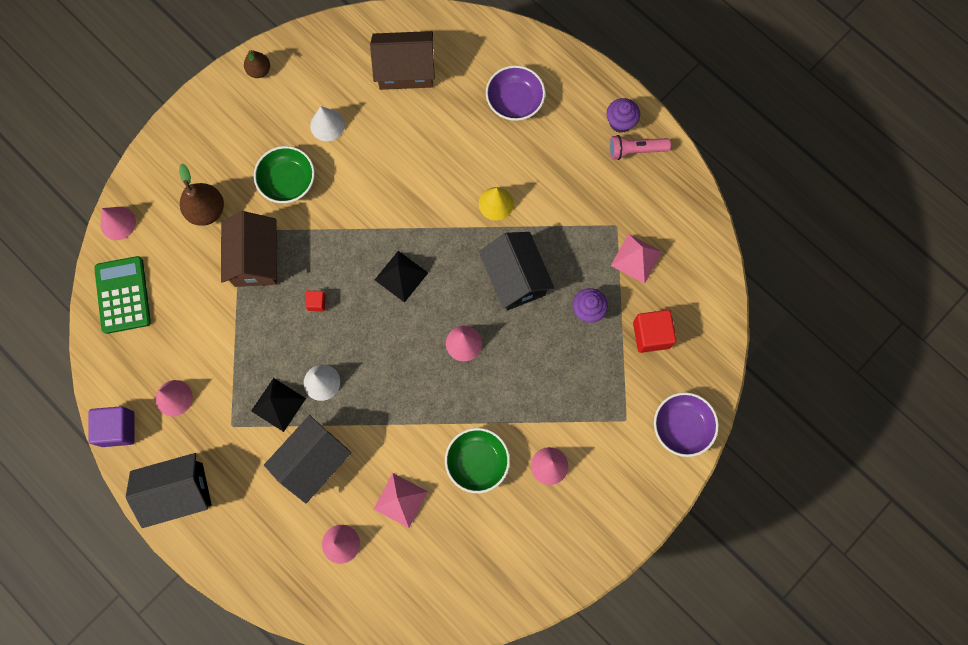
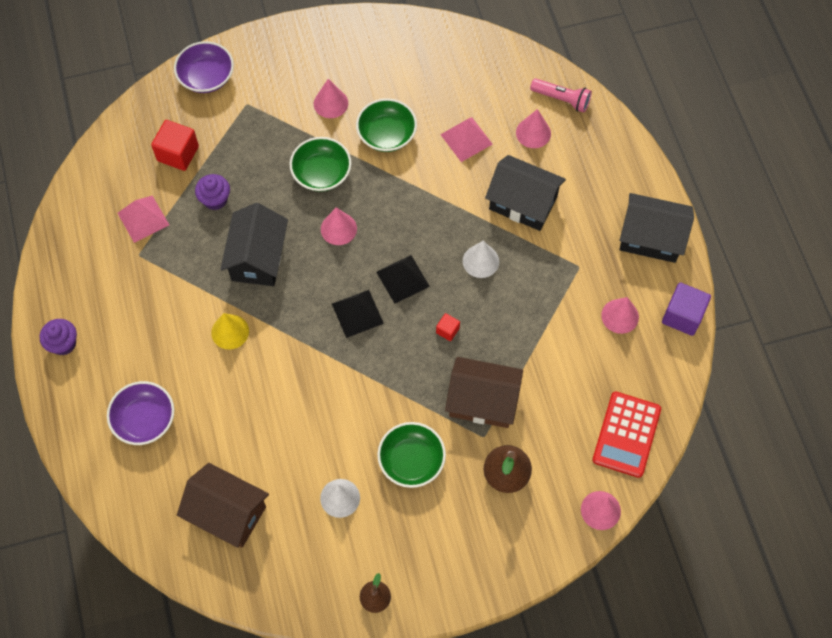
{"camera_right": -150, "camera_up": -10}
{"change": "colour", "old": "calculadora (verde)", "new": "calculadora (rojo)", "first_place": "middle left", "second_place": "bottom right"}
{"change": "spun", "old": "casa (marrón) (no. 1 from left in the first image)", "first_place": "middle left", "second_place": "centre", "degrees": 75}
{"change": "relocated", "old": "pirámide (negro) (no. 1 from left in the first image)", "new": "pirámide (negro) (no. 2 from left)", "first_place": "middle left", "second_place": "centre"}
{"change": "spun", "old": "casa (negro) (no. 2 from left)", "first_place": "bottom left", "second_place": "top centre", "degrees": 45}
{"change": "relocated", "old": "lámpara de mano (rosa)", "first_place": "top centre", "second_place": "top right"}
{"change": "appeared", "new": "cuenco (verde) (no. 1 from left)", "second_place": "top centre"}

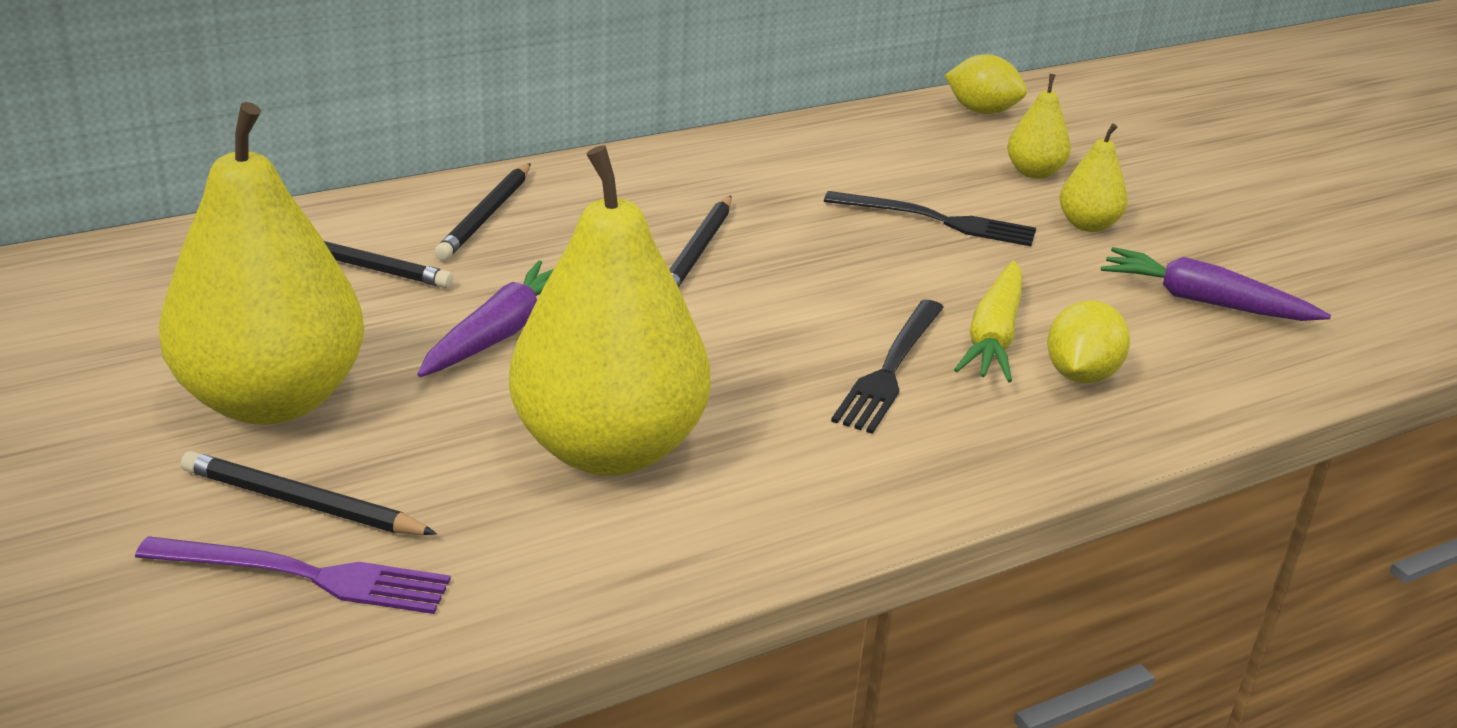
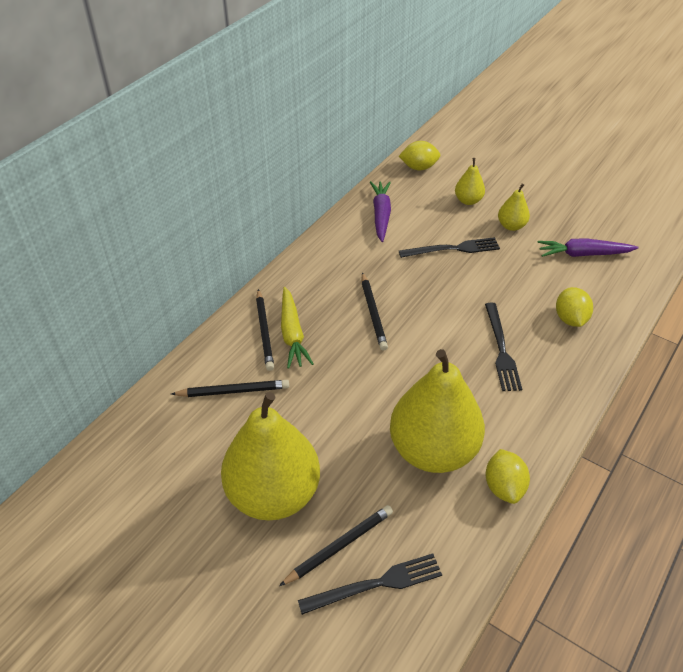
{"camera_right": -25, "camera_up": 15}
{"change": "colour", "old": "tenedor (morado)", "new": "tenedor (negro) (no. 1 from left)", "first_place": "bottom left", "second_place": "bottom centre"}
{"change": "spun", "old": "lápiz (negro) (no. 1 from left in the first image)", "first_place": "bottom left", "second_place": "bottom centre", "degrees": 150}
{"change": "relocated", "old": "zanahoria (morado) (no. 1 from left)", "first_place": "middle left", "second_place": "top centre"}
{"change": "relocated", "old": "zanahoria (amarillo)", "first_place": "middle right", "second_place": "centre"}
{"change": "appeared", "new": "limón (amarillo) (no. 2 from left)", "second_place": "bottom right"}

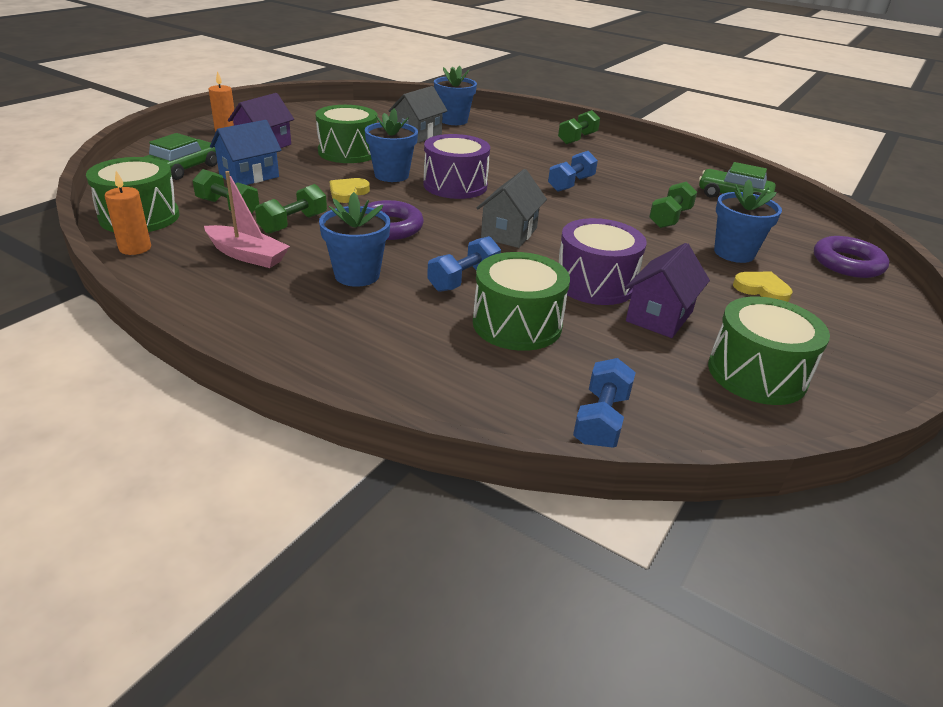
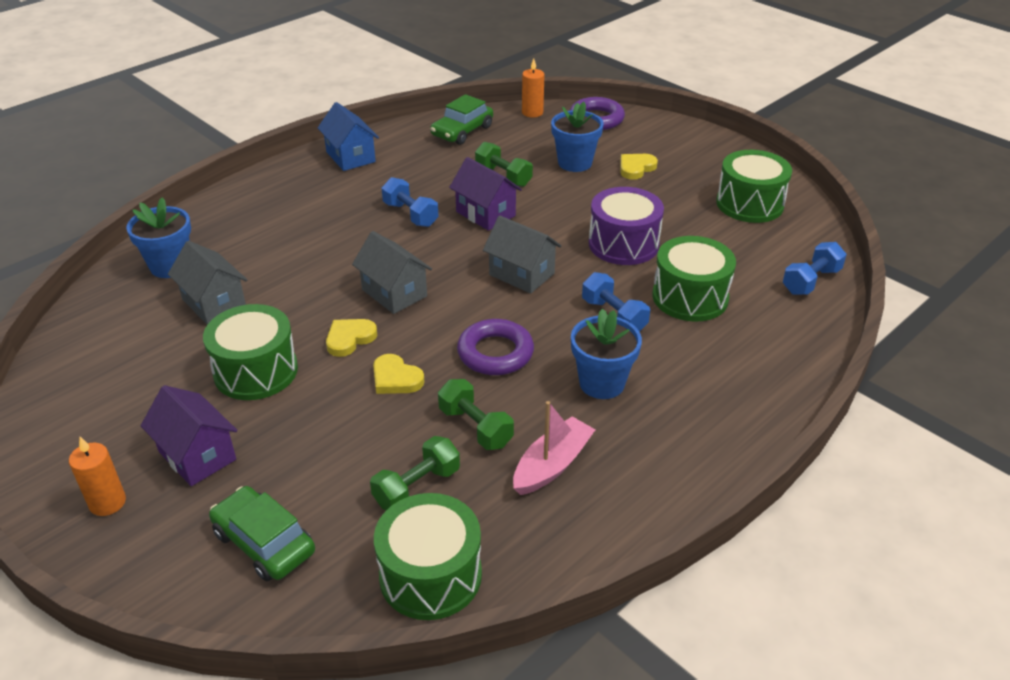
{"camera_right": -75, "camera_up": 5}
{"change": "relocated", "old": "vela (naranja) (no. 1 from left in the first image)", "new": "vela (naranja) (no. 2 from left)", "first_place": "top left", "second_place": "top centre"}
{"change": "relocated", "old": "casa (azul)", "first_place": "top left", "second_place": "top centre"}
{"change": "exchanged", "old": "maceta (azul) (no. 2 from left)", "new": "corazón (amarillo) (no. 1 from left)", "first_place": "top centre", "second_place": "centre"}
{"change": "exchanged", "old": "tambor (morado) (no. 1 from left)", "new": "casa (gris) (no. 2 from left)", "first_place": "top centre", "second_place": "centre"}
{"change": "missing", "old": "mancuerna (verde) (no. 3 from left)", "first_place": "top centre"}
{"change": "spun", "old": "mancuerna (azul) (no. 3 from left)", "first_place": "centre", "second_place": "middle right", "degrees": -75}
{"change": "relocated", "old": "casa (morado) (no. 2 from left)", "first_place": "middle right", "second_place": "top centre"}

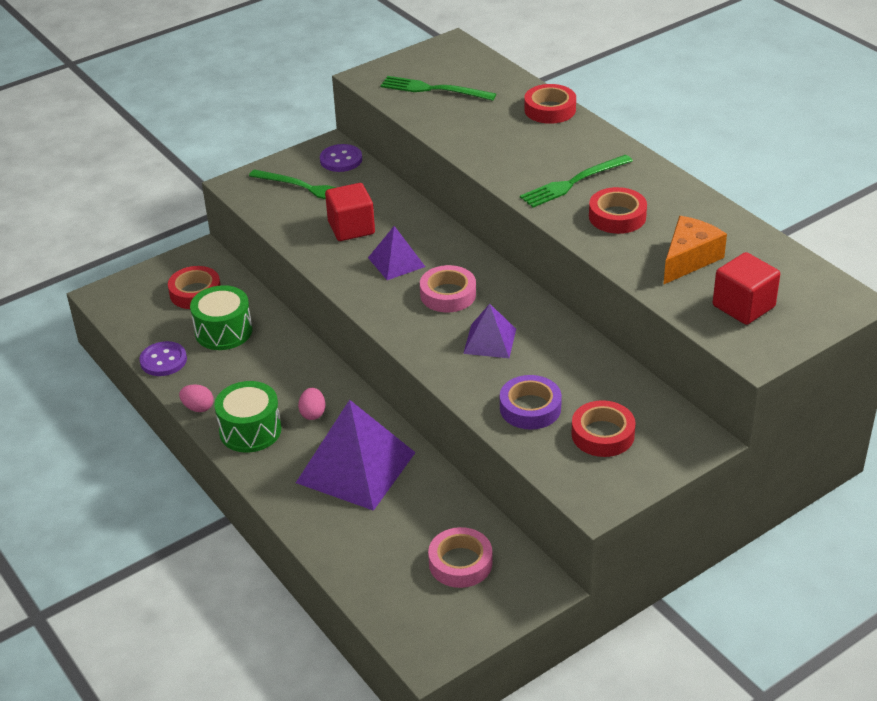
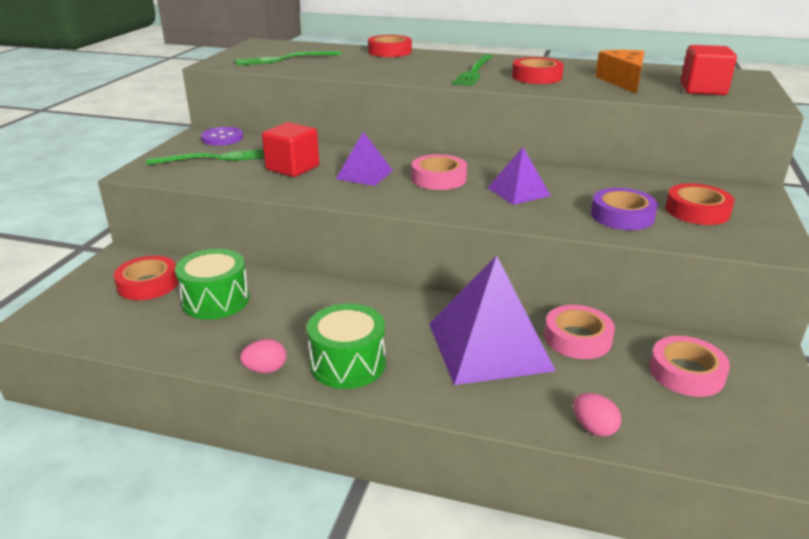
{"camera_right": -40, "camera_up": -10}
{"change": "missing", "old": "botón (morado) (no. 1 from left)", "first_place": "middle left"}
{"change": "relocated", "old": "huevo (rosa) (no. 2 from left)", "first_place": "centre", "second_place": "bottom right"}
{"change": "appeared", "new": "cinta adhesiva (rosa) (no. 2 from left)", "second_place": "middle right"}

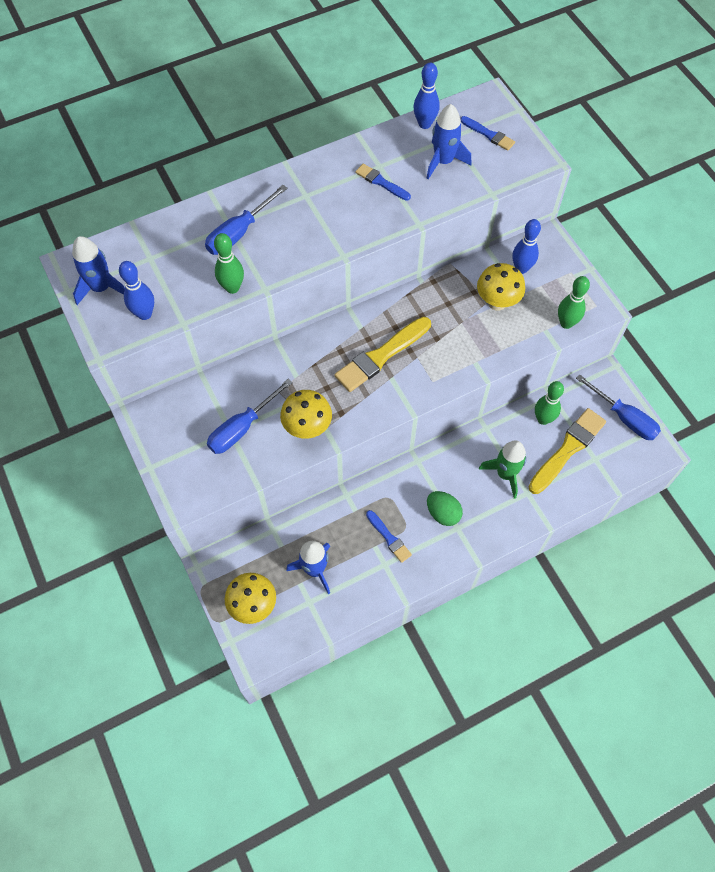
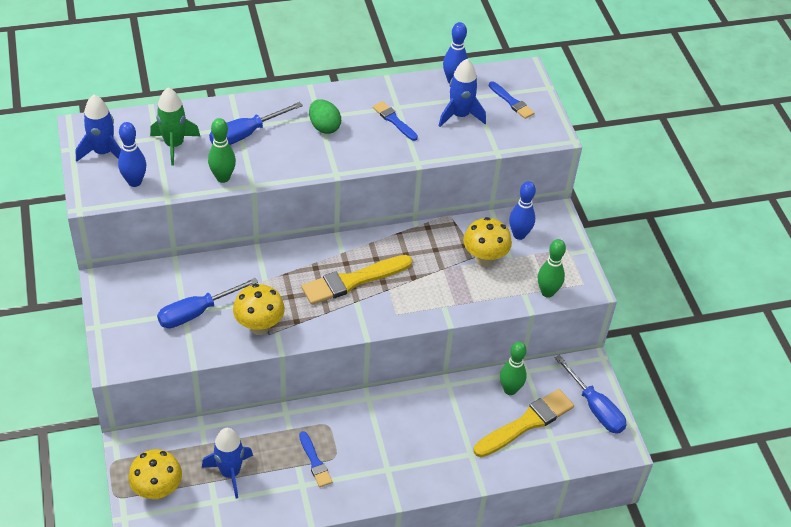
{"camera_right": 10, "camera_up": -15}
{"change": "relocated", "old": "huevo (verde)", "first_place": "centre", "second_place": "top centre"}
{"change": "relocated", "old": "cohete (verde)", "first_place": "middle right", "second_place": "top left"}

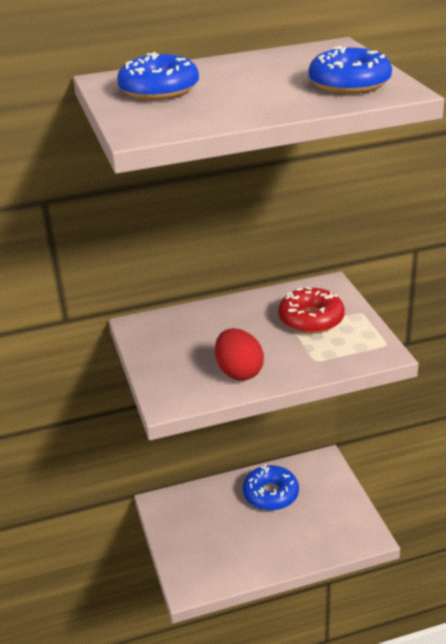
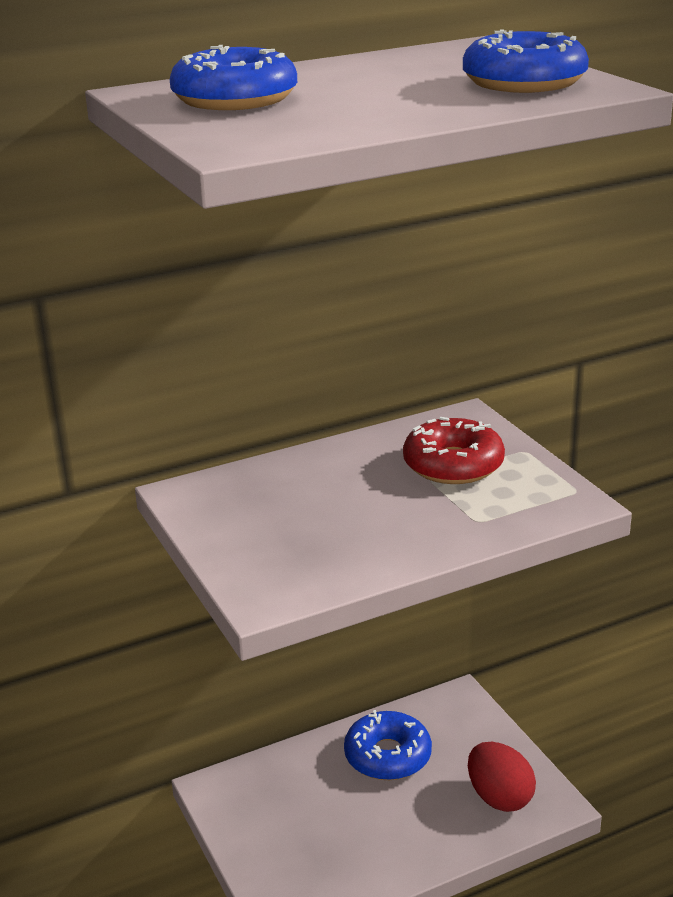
{"camera_right": -10, "camera_up": -5}
{"change": "relocated", "old": "huevo (rojo)", "first_place": "centre", "second_place": "bottom right"}

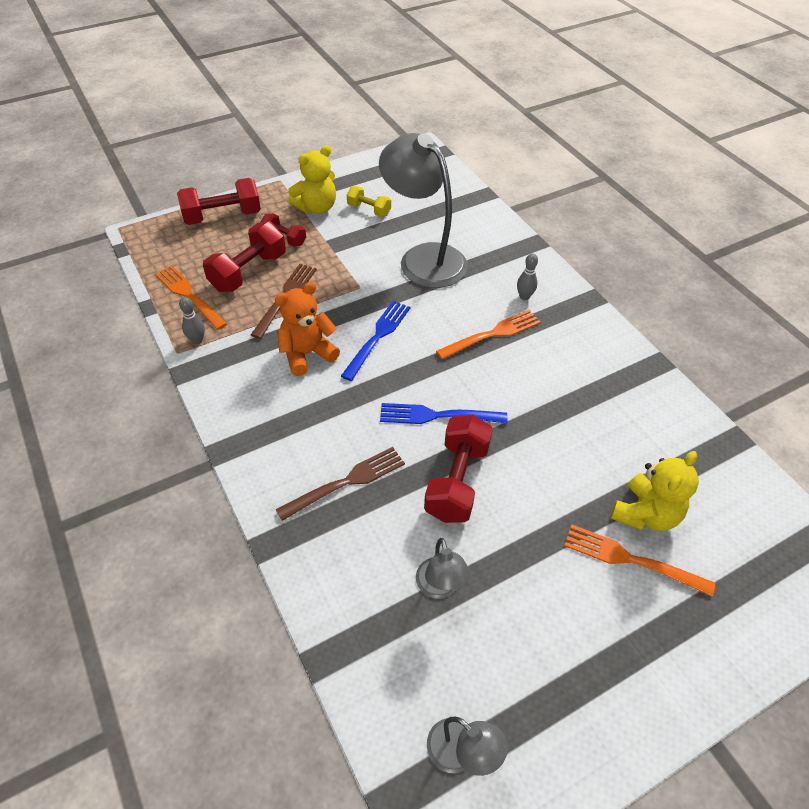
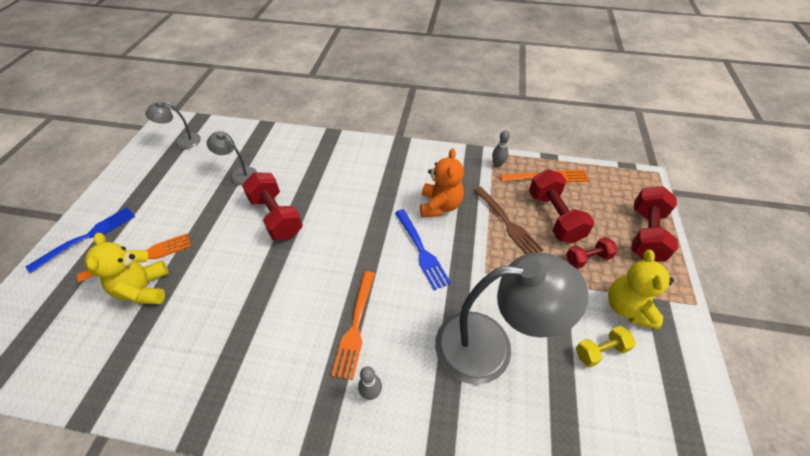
{"camera_right": 130, "camera_up": 0}
{"change": "missing", "old": "tenedor (marrón) (no. 2 from left)", "first_place": "centre"}
{"change": "relocated", "old": "tenedor (azul) (no. 2 from left in the first image)", "new": "tenedor (azul) (no. 1 from left)", "first_place": "centre", "second_place": "middle left"}

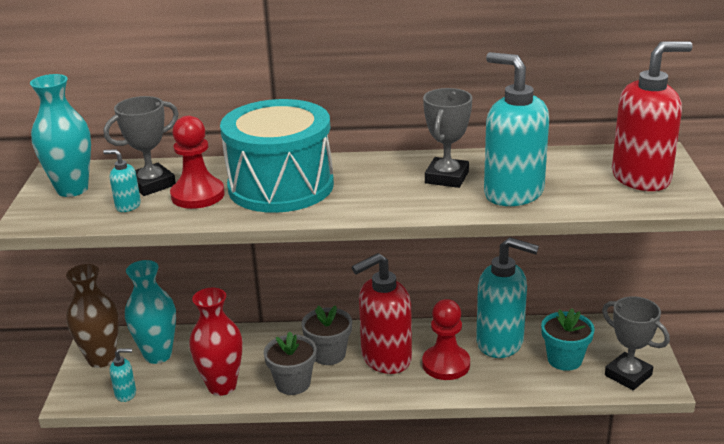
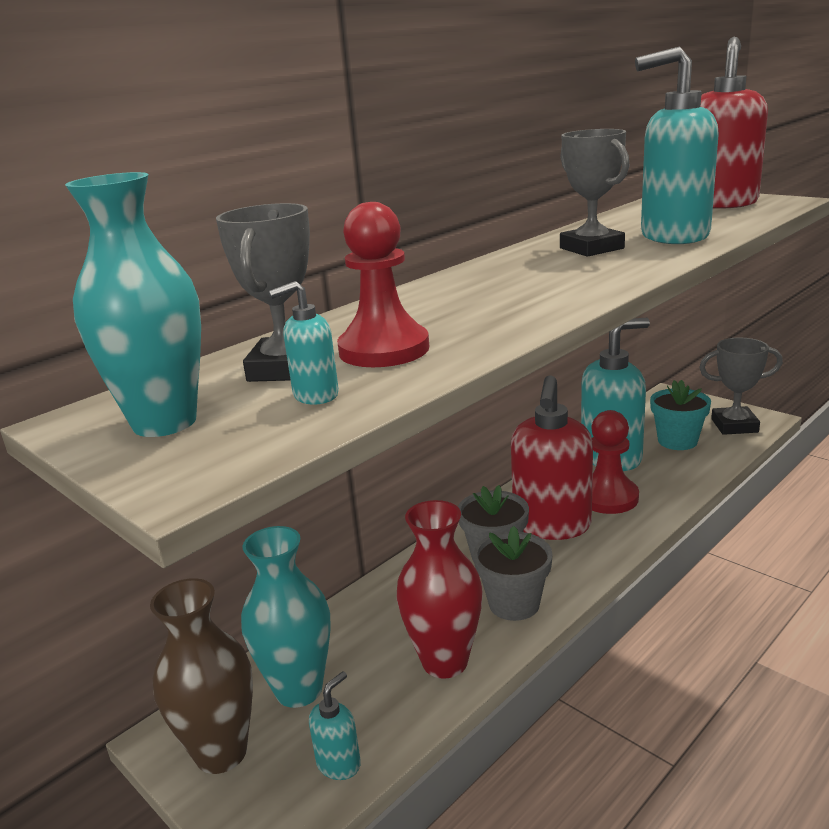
{"camera_right": -45, "camera_up": -5}
{"change": "missing", "old": "tambor (turquesa)", "first_place": "centre"}

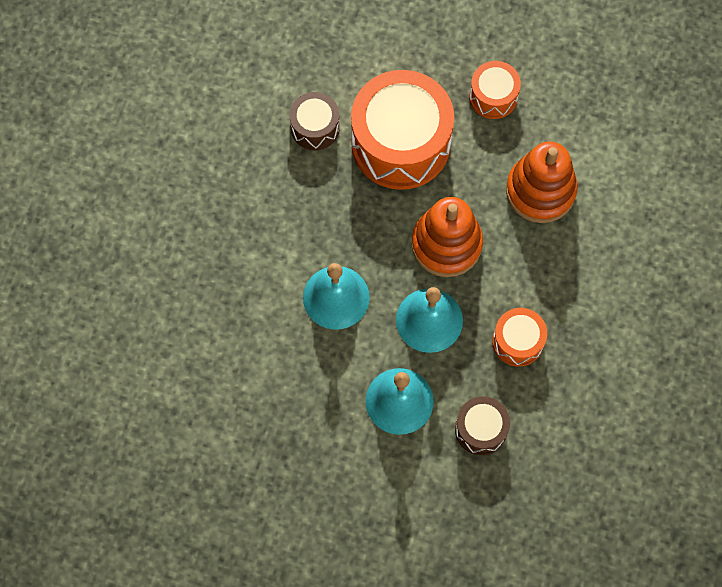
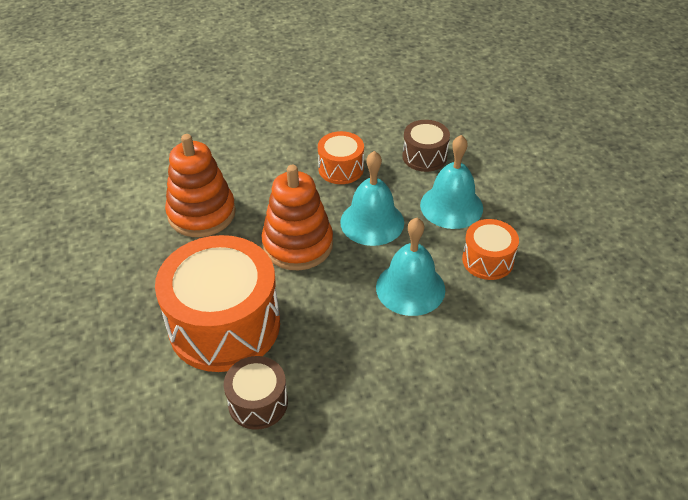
{"camera_right": -125, "camera_up": -25}
{"change": "relocated", "old": "tambor (naranja) (no. 2 from left in the first image)", "new": "tambor (naranja) (no. 3 from left)", "first_place": "top right", "second_place": "middle right"}

